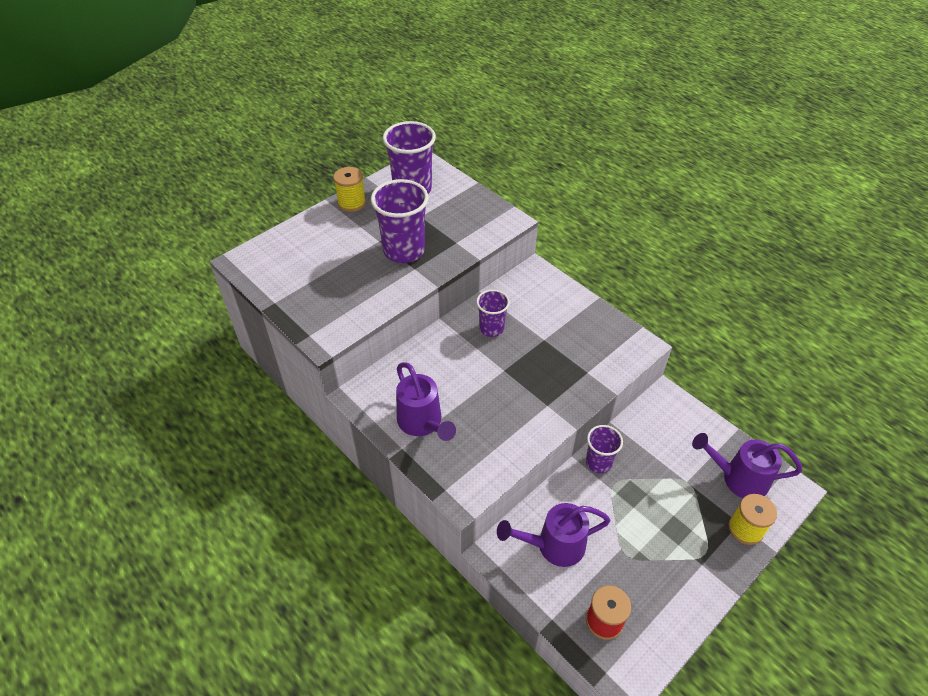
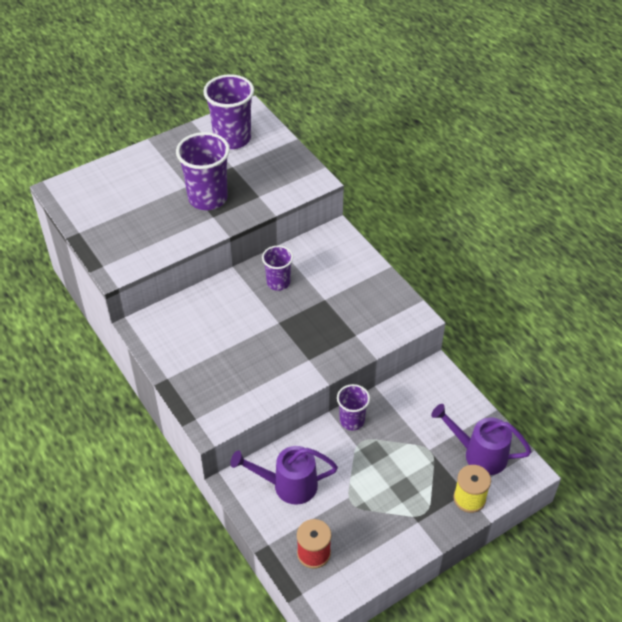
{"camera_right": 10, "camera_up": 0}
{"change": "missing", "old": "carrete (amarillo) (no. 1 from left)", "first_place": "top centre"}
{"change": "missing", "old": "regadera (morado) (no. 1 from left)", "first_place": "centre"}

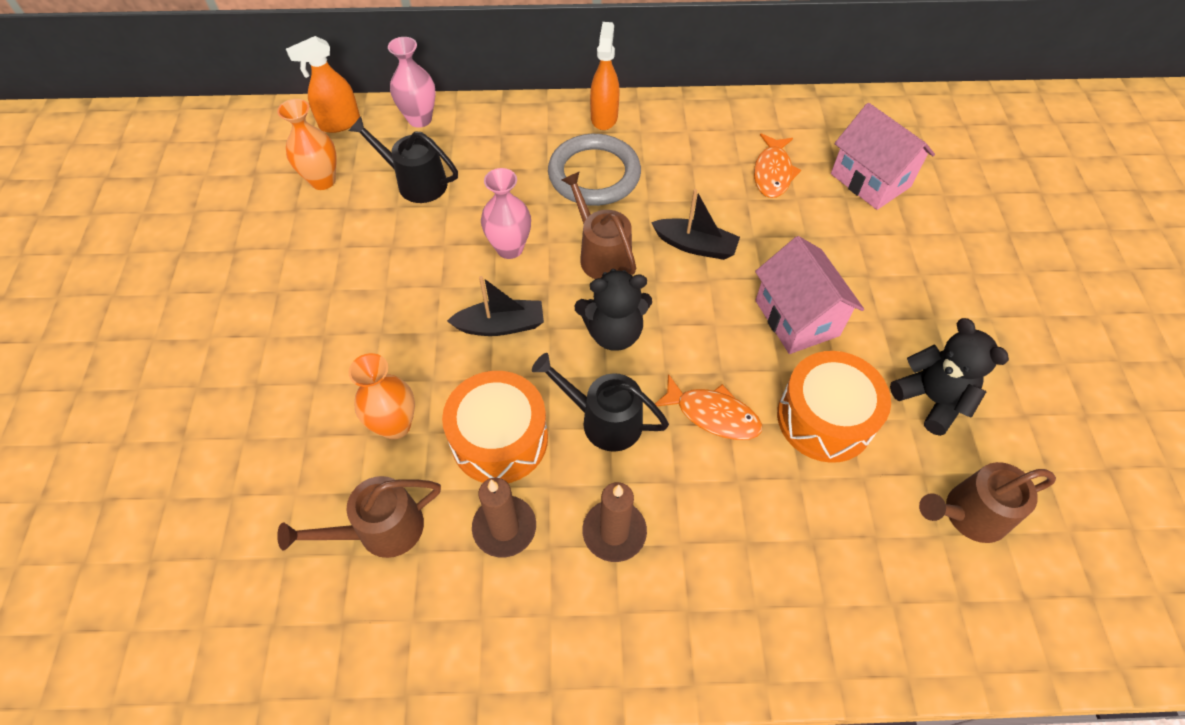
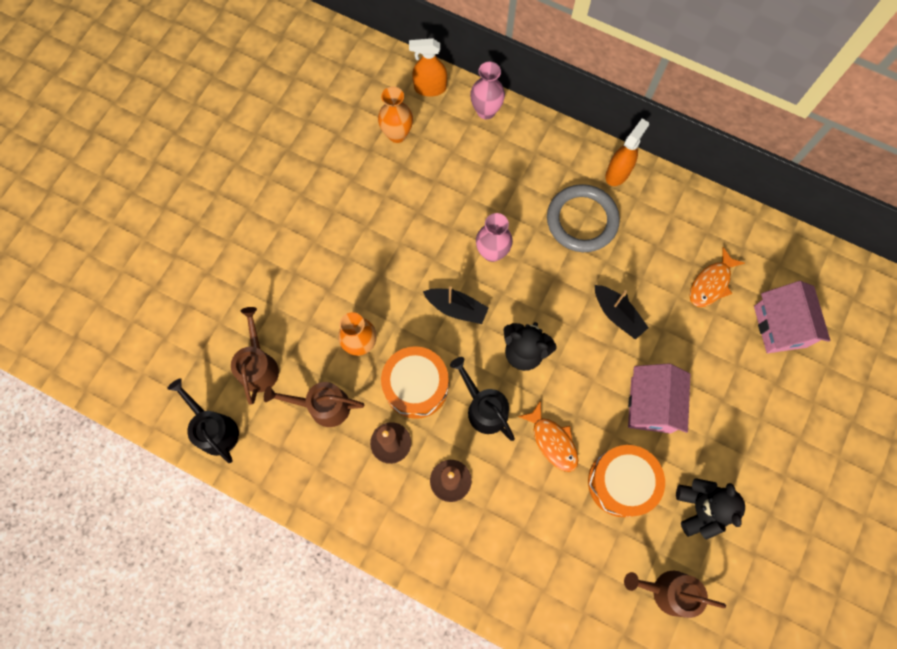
{"camera_right": 30, "camera_up": 15}
{"change": "relocated", "old": "regadera (negro) (no. 1 from left)", "first_place": "top centre", "second_place": "middle left"}
{"change": "relocated", "old": "regadera (marrón) (no. 2 from left in the first image)", "new": "regadera (marrón) (no. 1 from left)", "first_place": "top centre", "second_place": "middle left"}

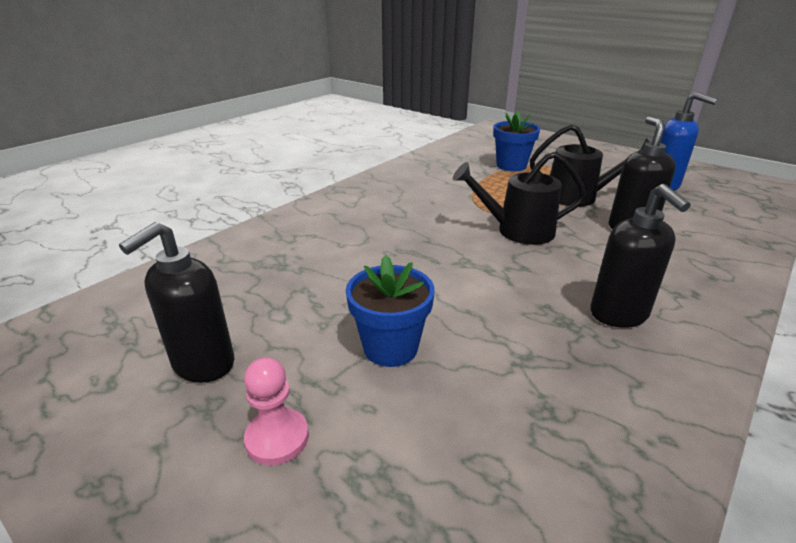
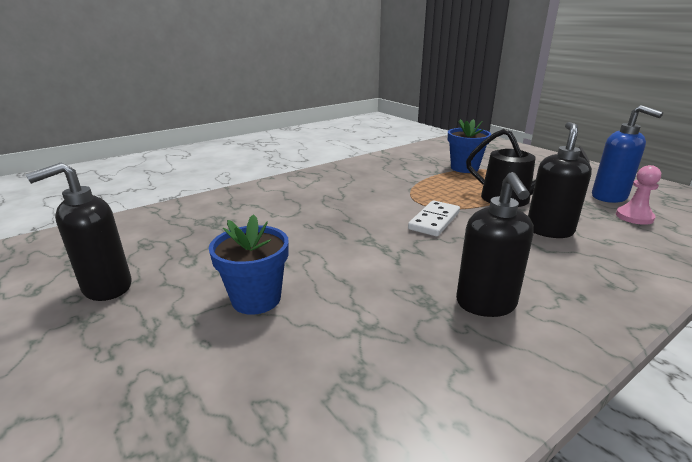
{"camera_right": 15, "camera_up": -5}
{"change": "relocated", "old": "peón (rosa)", "first_place": "bottom centre", "second_place": "middle right"}
{"change": "exchanged", "old": "regadera (negro) (no. 1 from left)", "new": "ficha de dominó (blanco)", "first_place": "centre", "second_place": "centre"}

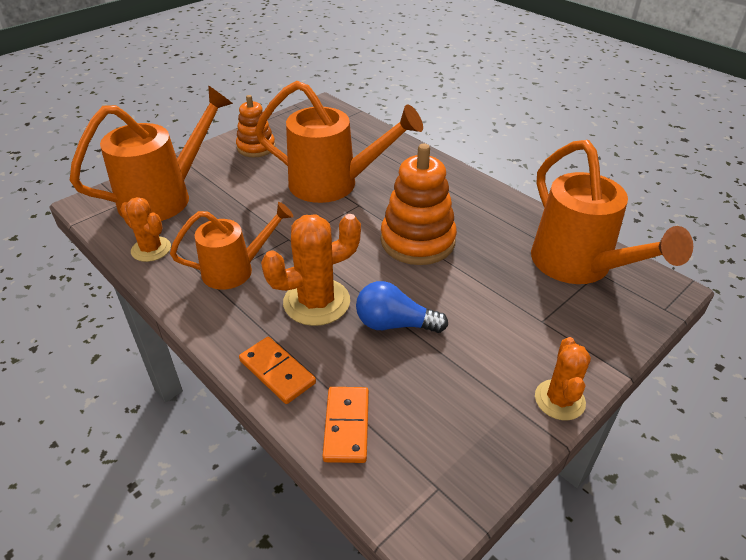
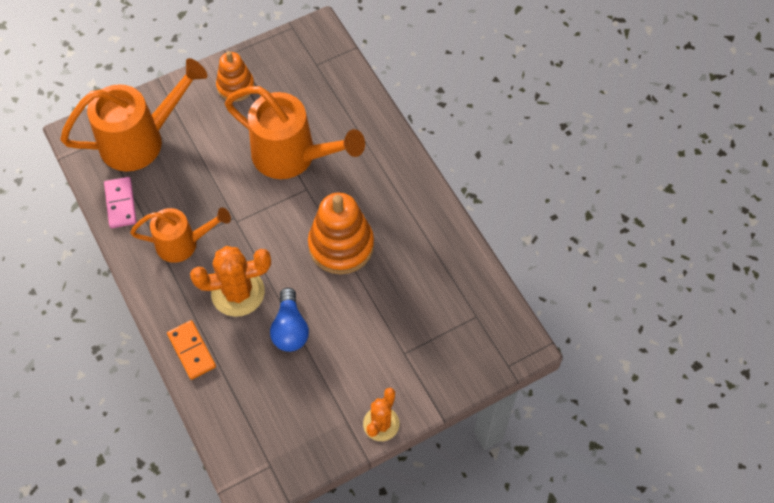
{"camera_right": 15, "camera_up": 20}
{"change": "exchanged", "old": "cactus (naranja) (no. 1 from left)", "new": "ficha de dominó (rosa)", "first_place": "middle left", "second_place": "middle left"}
{"change": "missing", "old": "ficha de dominó (naranja) (no. 2 from left)", "first_place": "bottom centre"}
{"change": "spun", "old": "bombilla (azul)", "first_place": "centre", "second_place": "centre", "degrees": -120}
{"change": "missing", "old": "regadera (naranja) (no. 4 from left)", "first_place": "middle right"}

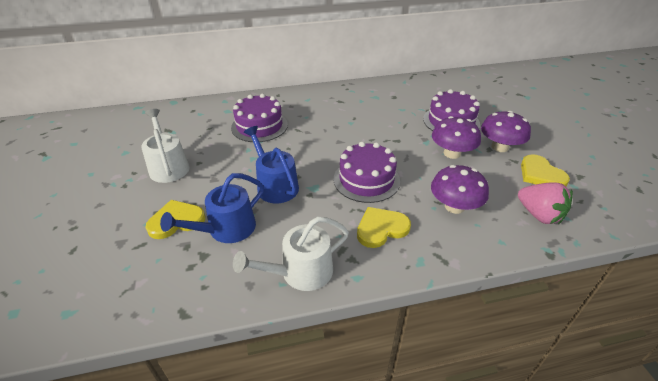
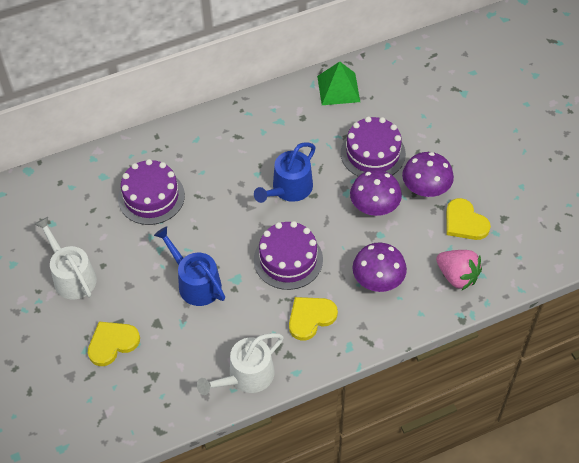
{"camera_right": -10, "camera_up": 15}
{"change": "relocated", "old": "regadera (azul) (no. 1 from left in the first image)", "new": "regadera (azul) (no. 2 from left)", "first_place": "middle left", "second_place": "centre"}
{"change": "appeared", "new": "pirámide (verde)", "second_place": "top centre"}

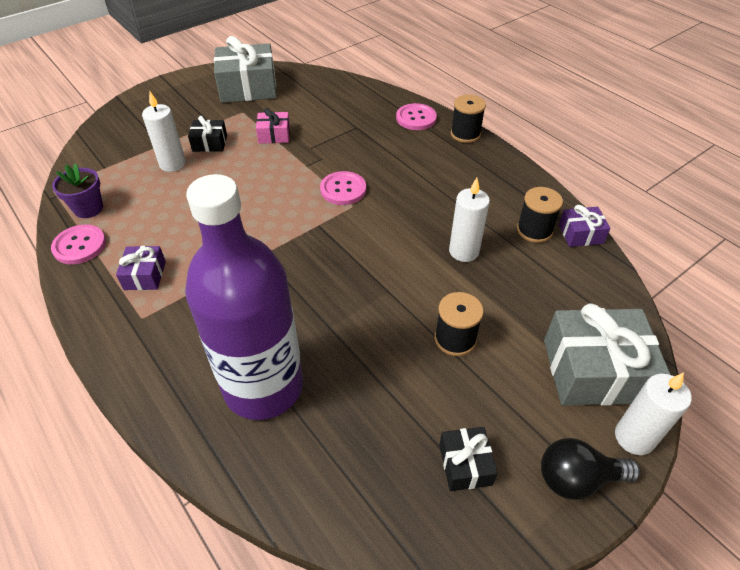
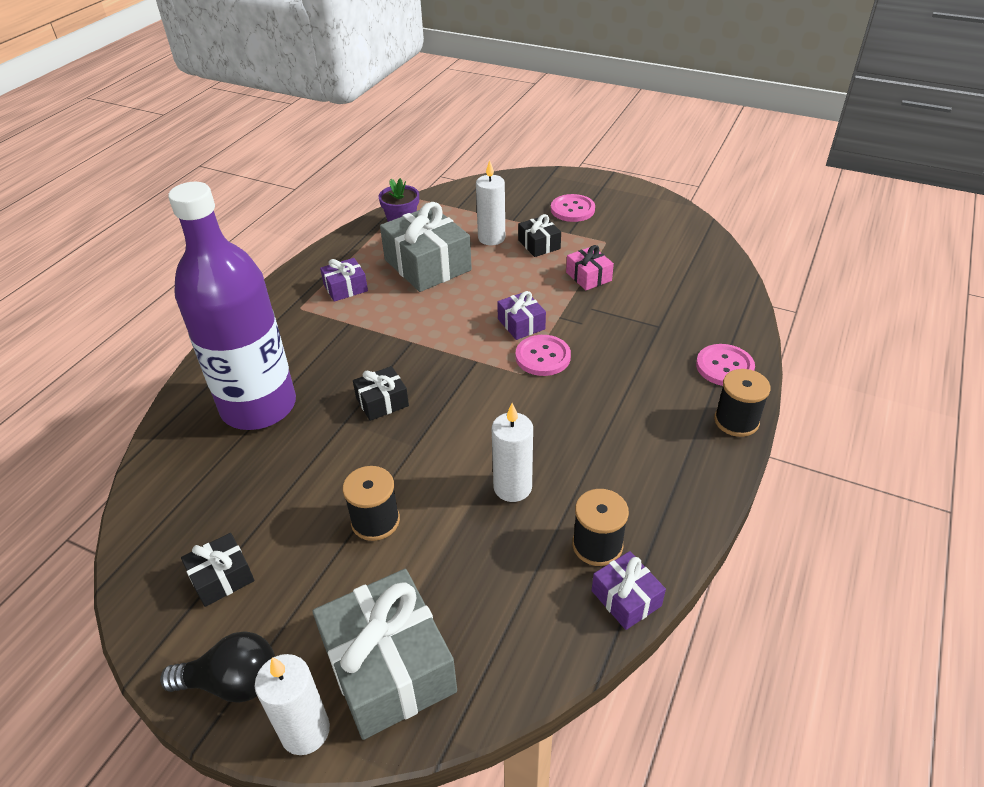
{"camera_right": 65, "camera_up": -5}
{"change": "relocated", "old": "botón (rosa) (no. 1 from left in the first image)", "new": "botón (rosa) (no. 2 from left)", "first_place": "middle left", "second_place": "top centre"}
{"change": "relocated", "old": "regalo (gris) (no. 1 from left in the first image)", "new": "regalo (gris) (no. 2 from left)", "first_place": "top left", "second_place": "top centre"}
{"change": "spun", "old": "bombilla (negro)", "first_place": "bottom right", "second_place": "bottom left", "degrees": 120}
{"change": "appeared", "new": "regalo (negro) (no. 2 from left)", "second_place": "centre"}
{"change": "appeared", "new": "regalo (morado) (no. 2 from left)", "second_place": "centre"}

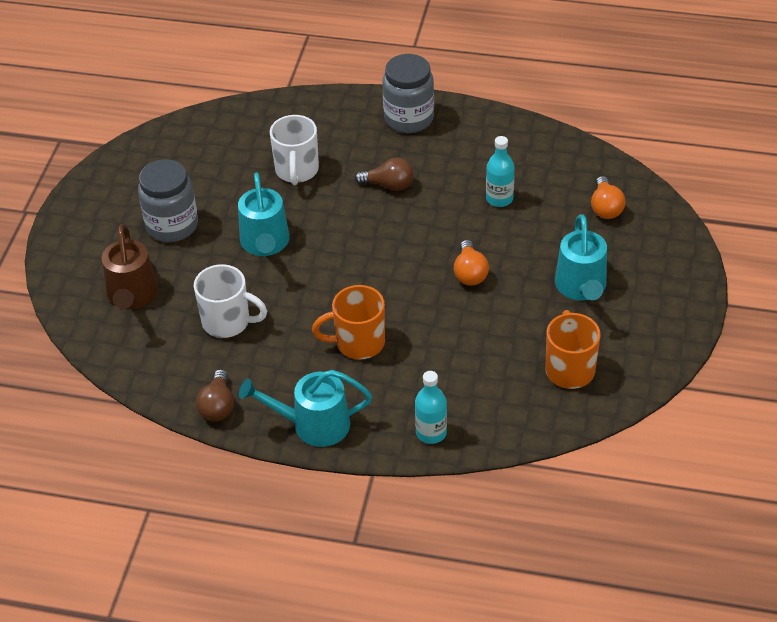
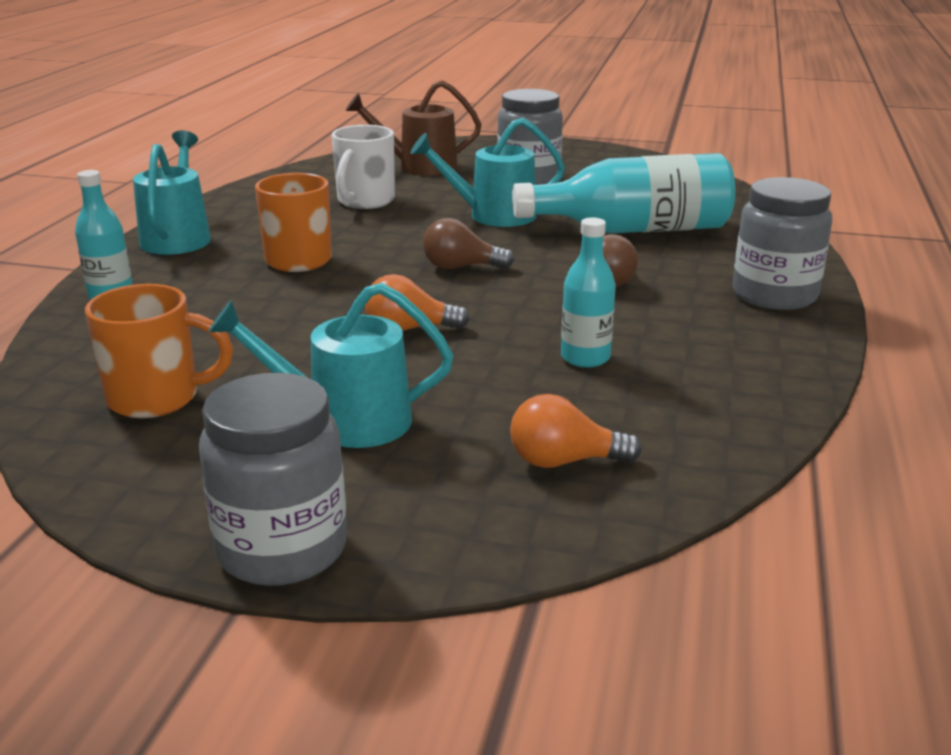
{"camera_right": 90, "camera_up": -20}
{"change": "relocated", "old": "bombilla (marrón) (no. 1 from left)", "first_place": "middle left", "second_place": "top centre"}
{"change": "exchanged", "old": "taza (blanco) (no. 2 from left)", "new": "botella (turquesa) (no. 3 from left)", "first_place": "top centre", "second_place": "top centre"}
{"change": "appeared", "new": "tarro (gris) (no. 1 from left)", "second_place": "middle left"}

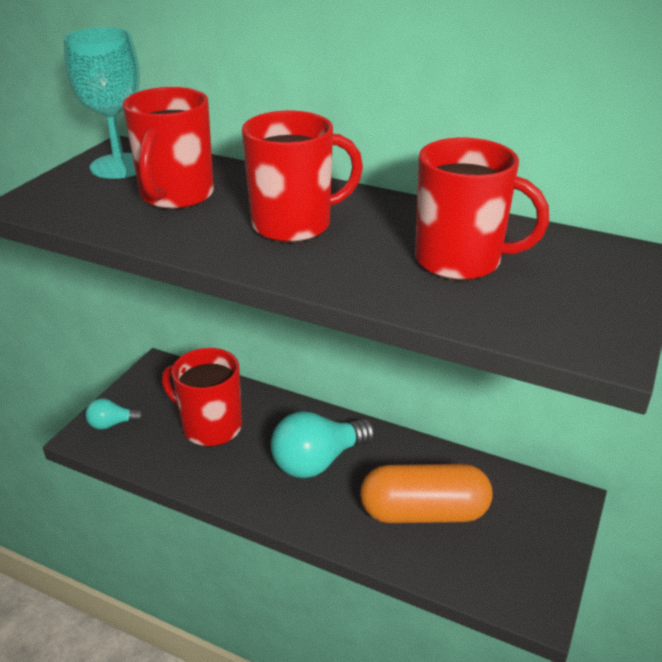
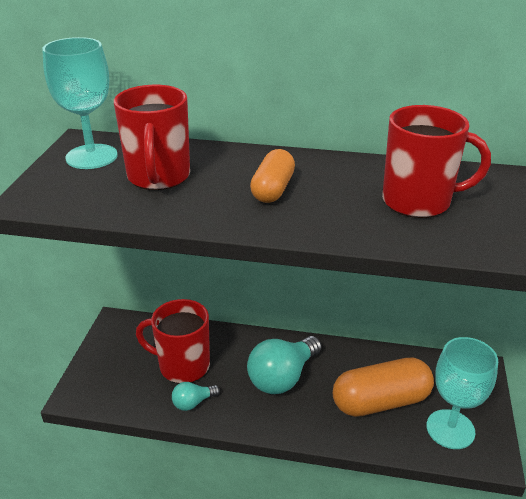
{"camera_right": -15, "camera_up": 0}
{"change": "relocated", "old": "bombilla (turquesa) (no. 1 from left)", "first_place": "middle left", "second_place": "bottom centre"}
{"change": "exchanged", "old": "taza (rojo) (no. 3 from left)", "new": "cápsula (naranja) (no. 1 from left)", "first_place": "top centre", "second_place": "centre"}
{"change": "appeared", "new": "copa (turquesa) (no. 2 from left)", "second_place": "bottom right"}

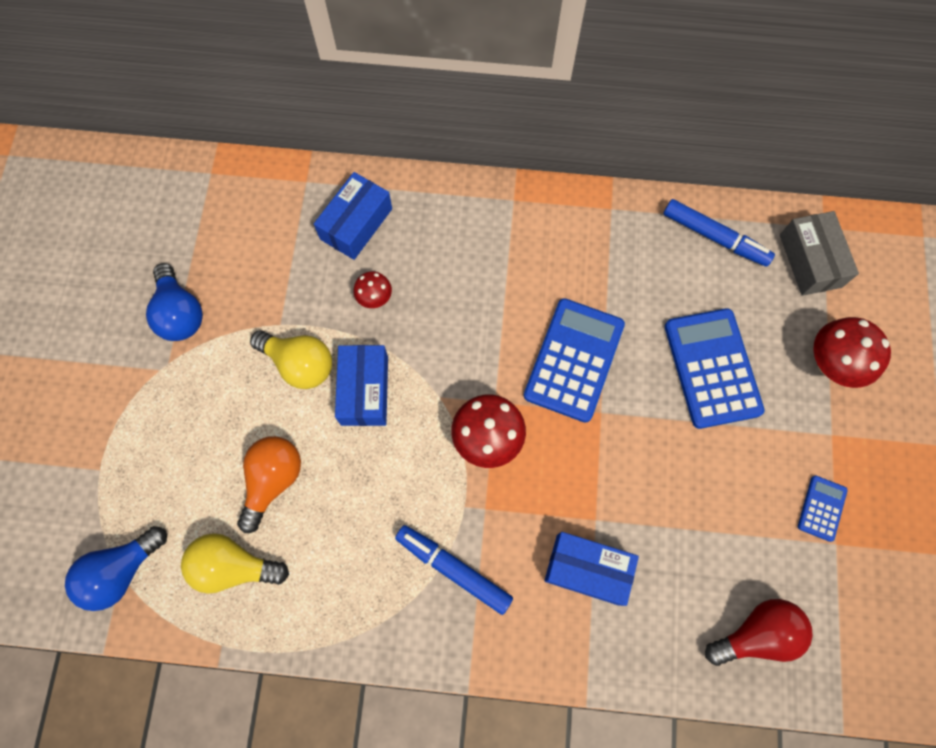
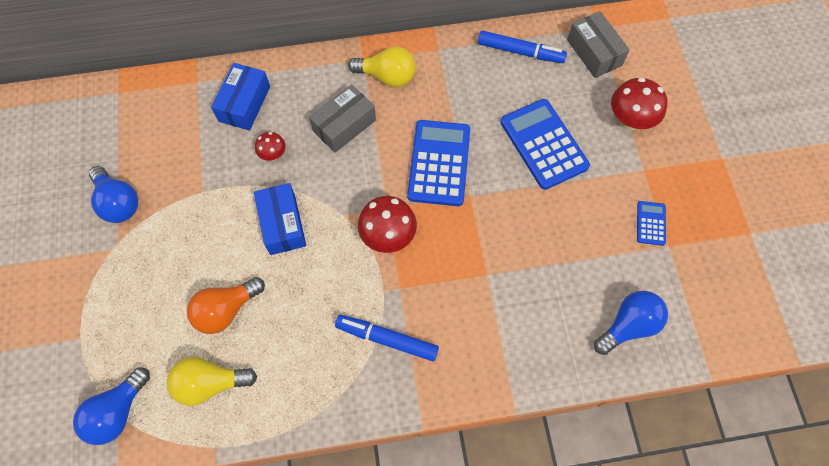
{"camera_right": -15, "camera_up": -5}
{"change": "spun", "old": "bombilla (naranja)", "first_place": "middle left", "second_place": "middle left", "degrees": -135}
{"change": "relocated", "old": "bombilla (amarillo) (no. 2 from left)", "first_place": "middle left", "second_place": "top centre"}
{"change": "missing", "old": "caja (azul) (no. 3 from left)", "first_place": "bottom centre"}
{"change": "colour", "old": "bombilla (rojo)", "new": "bombilla (azul) (no. 3 from left)", "first_place": "bottom right", "second_place": "bottom right"}
{"change": "appeared", "new": "caja (gris) (no. 1 from left)", "second_place": "top centre"}

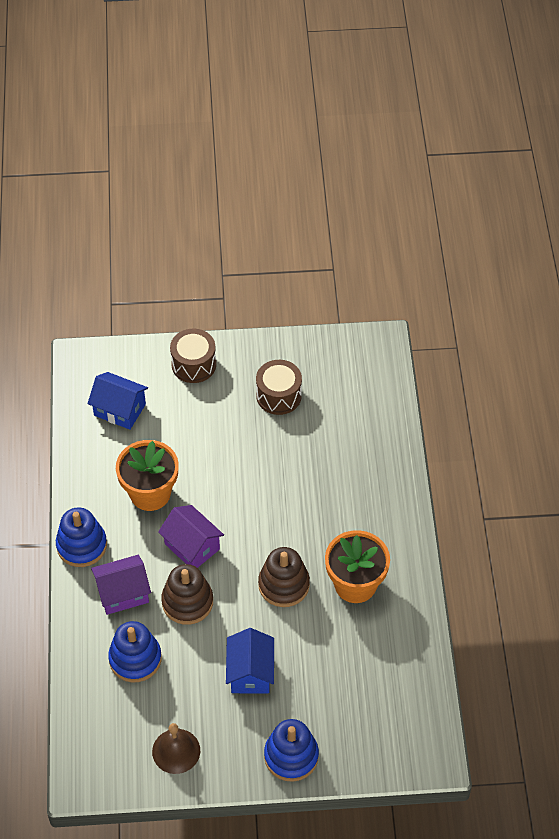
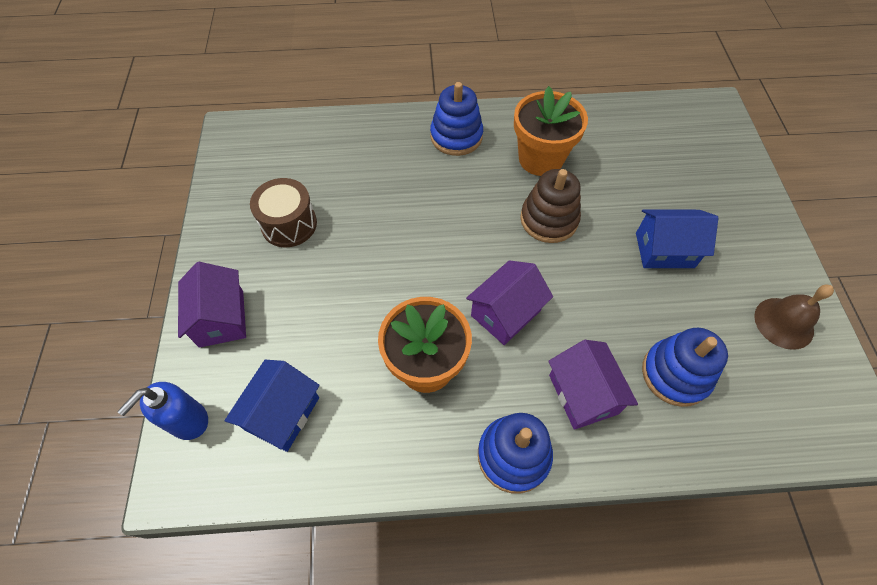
{"camera_right": -90, "camera_up": 5}
{"change": "missing", "old": "juguete apilable (marrón) (no. 1 from left)", "first_place": "bottom centre"}
{"change": "exchanged", "old": "tambor (marrón) (no. 1 from left)", "new": "casa (morado) (no. 1 from left)", "first_place": "centre", "second_place": "middle left"}
{"change": "relocated", "old": "juguete apilable (azul) (no. 3 from left in the first image)", "new": "juguete apilable (azul) (no. 1 from left)", "first_place": "bottom centre", "second_place": "top centre"}
{"change": "appeared", "new": "dispensador de jabón (azul)", "second_place": "bottom left"}

